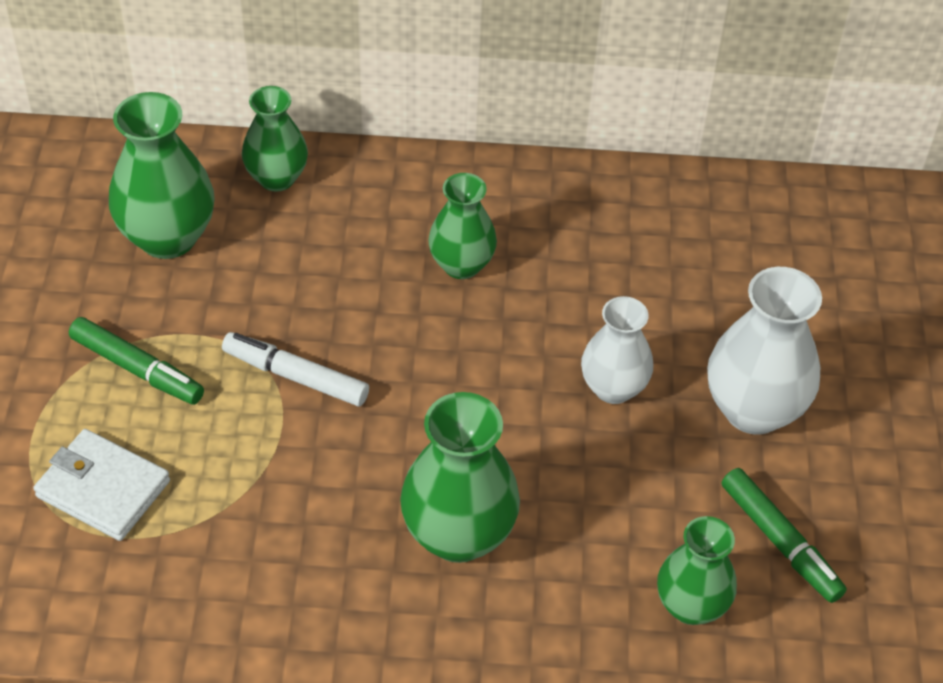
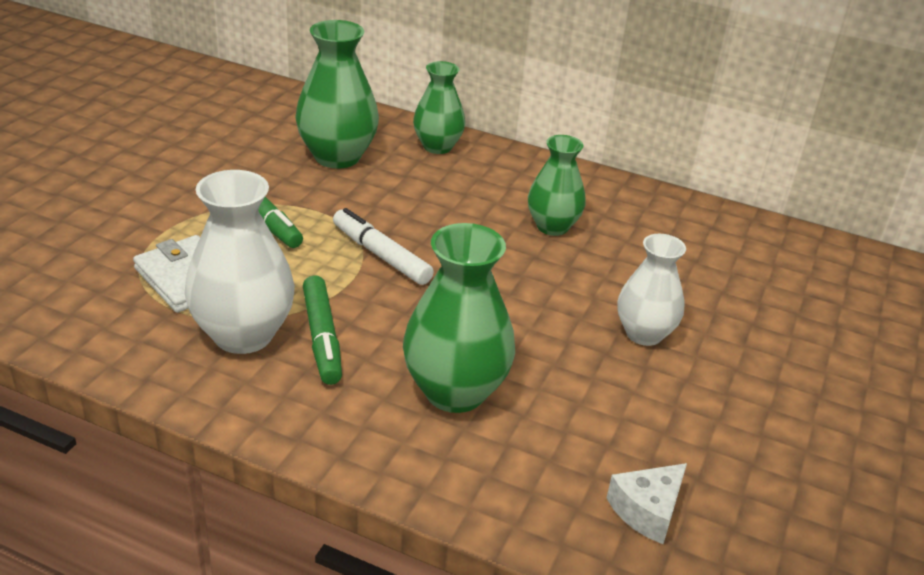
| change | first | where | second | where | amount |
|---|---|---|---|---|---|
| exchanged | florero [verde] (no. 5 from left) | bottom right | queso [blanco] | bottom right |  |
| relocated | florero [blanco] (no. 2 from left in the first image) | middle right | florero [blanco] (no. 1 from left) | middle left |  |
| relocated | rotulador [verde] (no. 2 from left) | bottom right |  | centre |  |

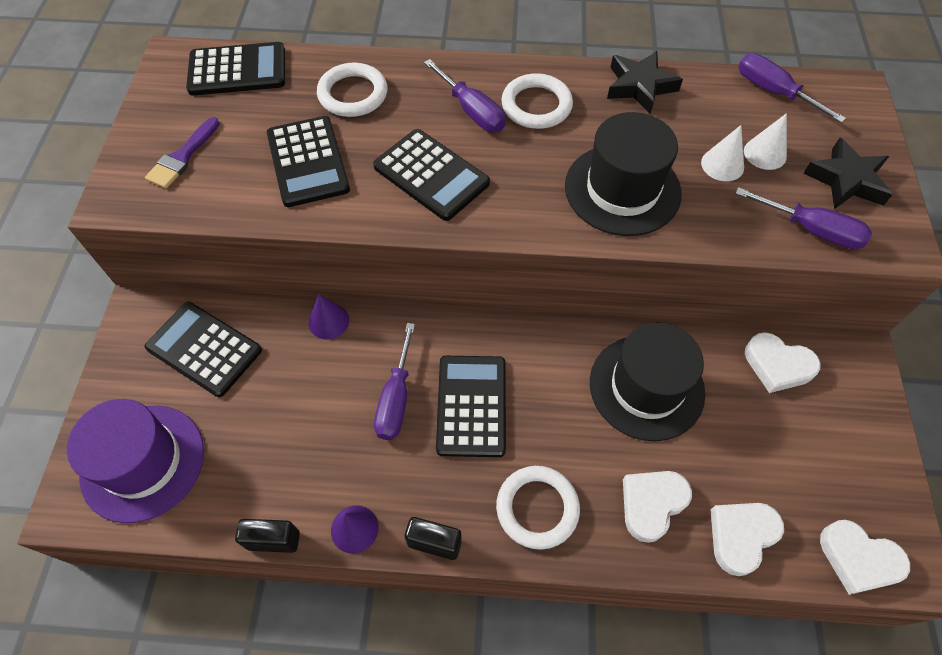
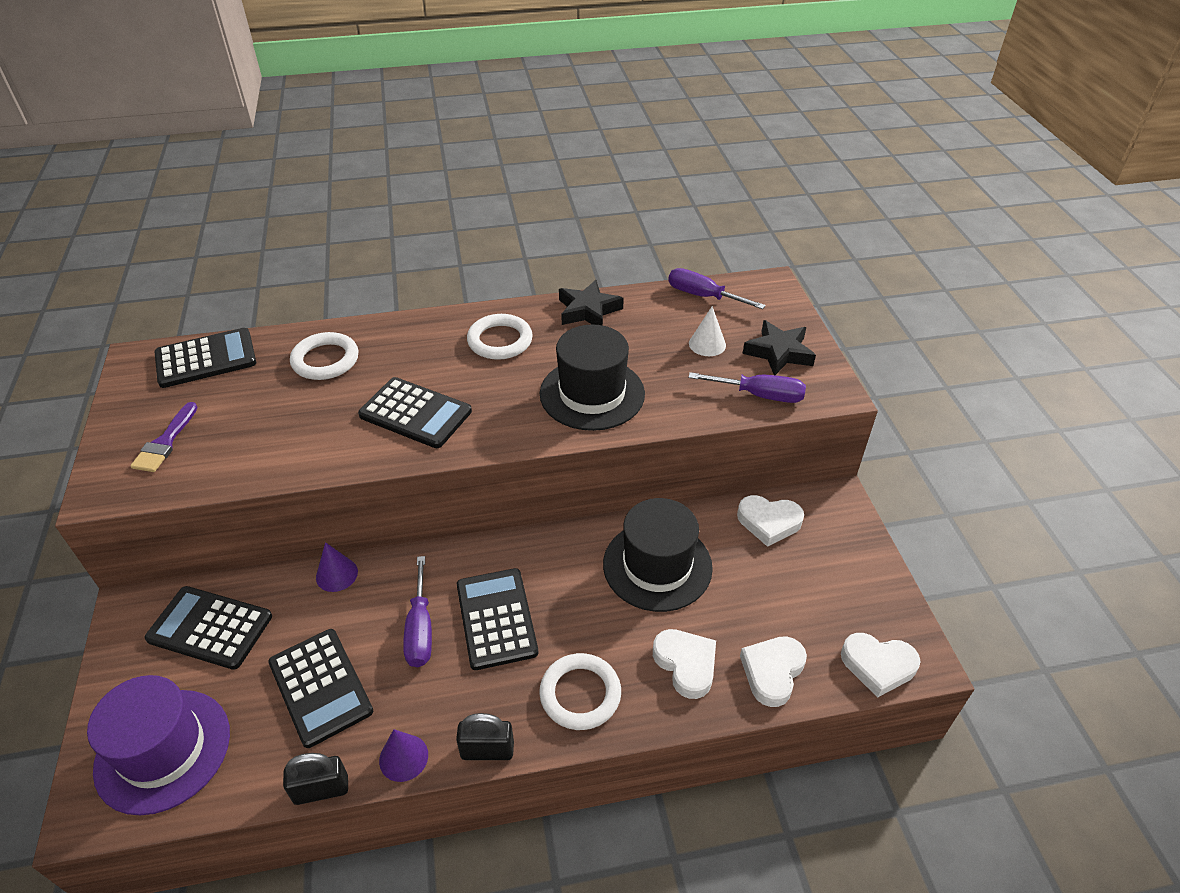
| change | first | where | second | where | amount |
|---|---|---|---|---|---|
| relocated | calculadora [negro] (no. 3 from left) | top left |  | bottom left |  |
| missing | destornillador [morado] (no. 2 from left) | top centre |  |  |  |
| spun | corazón [blanco] (no. 1 from left) | bottom right |  | bottom centre | 120 degrees clockwise |
| missing | cono [blanco] (no. 1 from left) | top right |  |  |  |

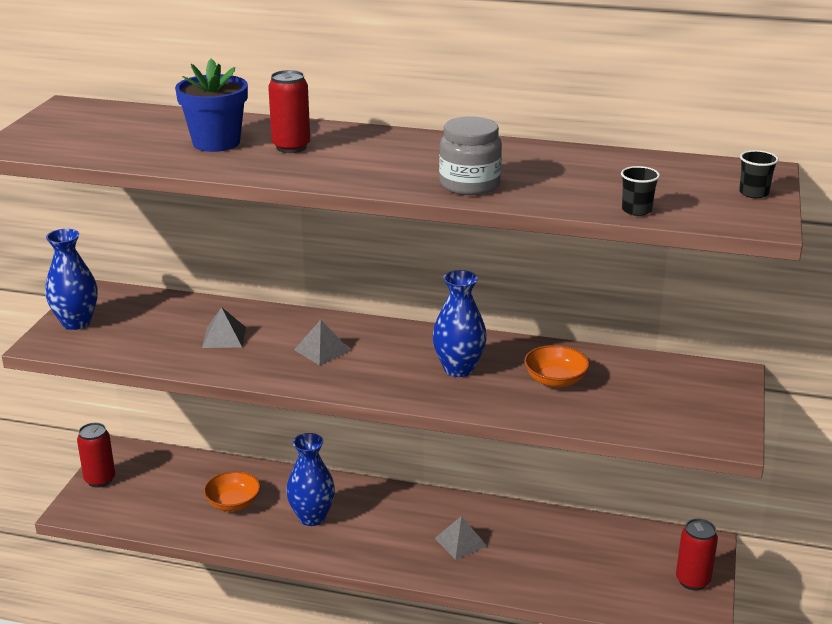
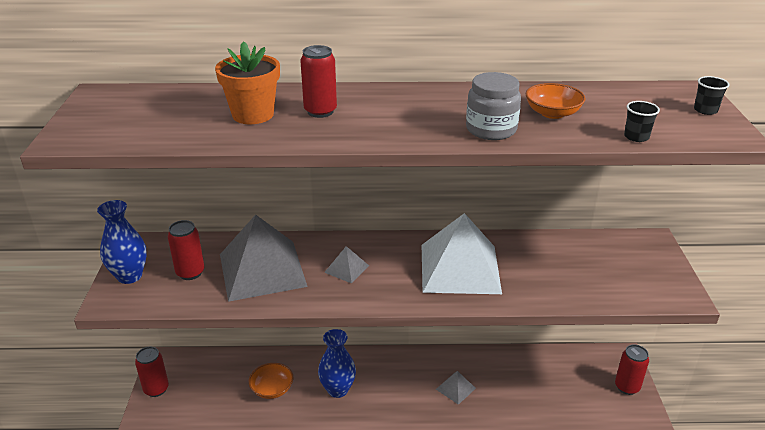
| change | first | where | second | where | amount |
|---|---|---|---|---|---|
| colour | maceta [azul] | top left | maceta [naranja] | top left |  |
| size | pirámide [gris] (no. 1 from left) | middle left |  | centre | x2.33 |
| exchanged | florero [azul] (no. 3 from left) | centre | pirámide [blanco] | centre |  |
| relocated | cuenco [naranja] (no. 2 from left) | middle right |  | top right |  |
| appeared |  |  | lata [rojo] (no. 2 from left) | middle left |  |

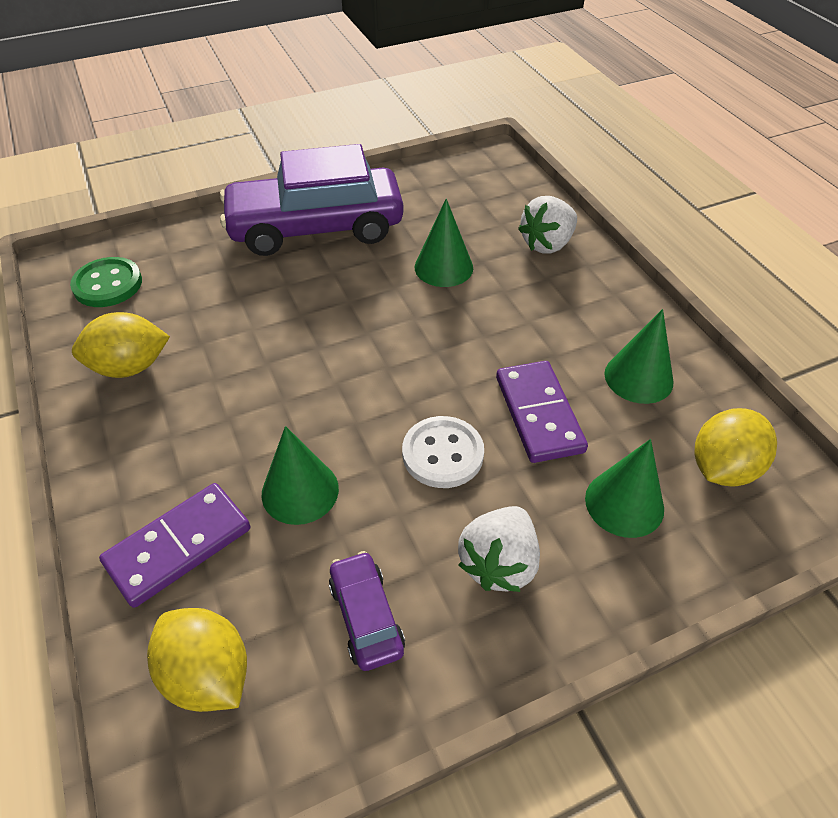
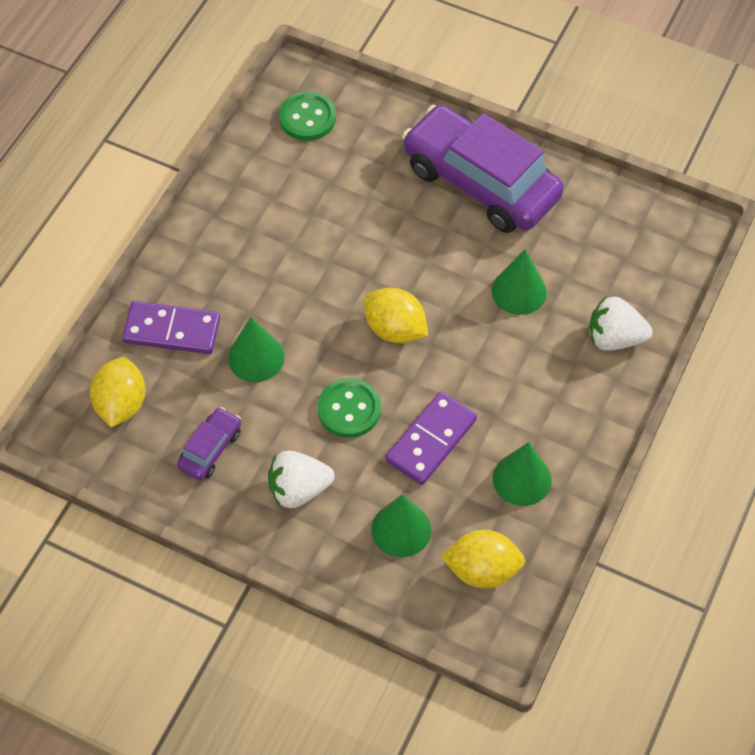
| change | first | where | second | where | amount |
|---|---|---|---|---|---|
| relocated | limón [amarillo] (no. 1 from left in the first image) | middle left | limón [amarillo] (no. 2 from left) | centre |  |
| colour | botón [blanco] | centre | botón [verde] (no. 2 from left) | centre |  |

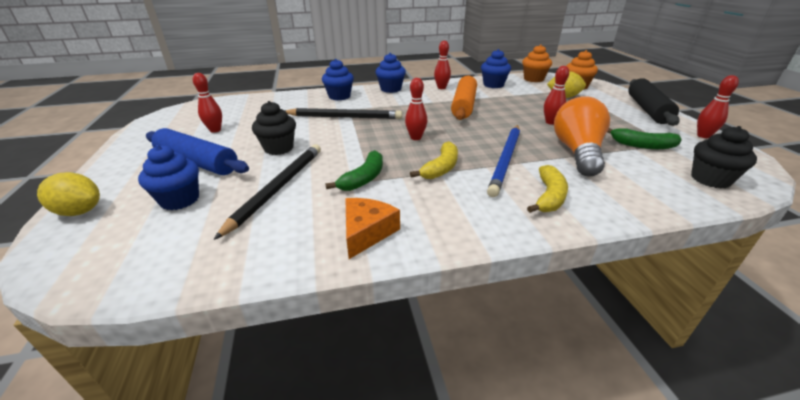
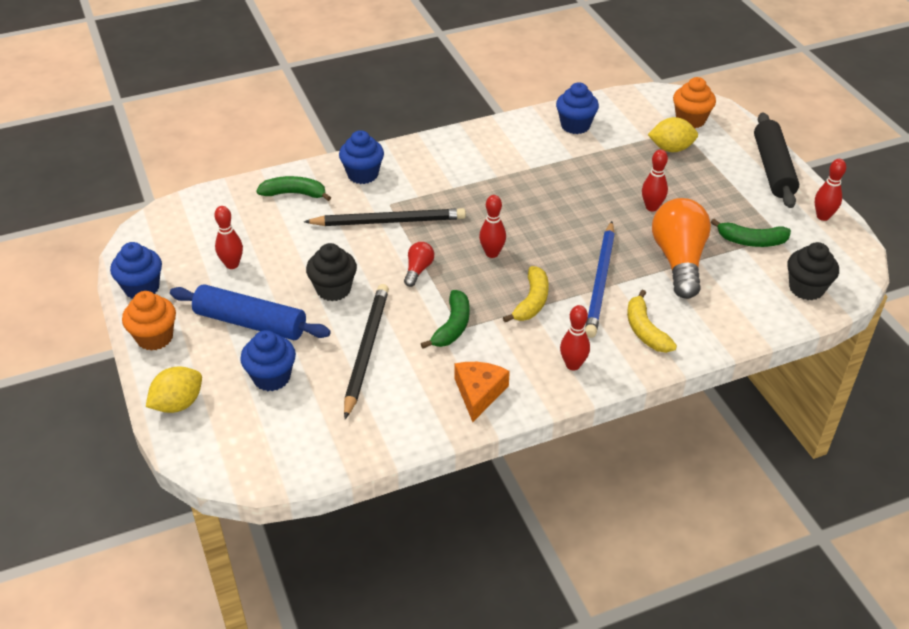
| change | first | where | second | where | amount |
|---|---|---|---|---|---|
| spun | limón [amarillo] (no. 1 from left) | middle left |  | middle left | 45 degrees counterclockwise |
| relocated | magdalena [azul] (no. 3 from left in the first image) | top centre | magdalena [azul] (no. 1 from left) | middle left |  |
| relocated | bolo [rojo] (no. 3 from left) | top centre |  | centre |  |
| missing | rodillo [naranja] | top centre |  |  |  |
| relocated | magdalena [naranja] (no. 1 from left) | top right |  | middle left |  |
| spun | plátano [amarillo] (no. 2 from left) | middle right |  | middle right | 150 degrees clockwise |
| appeared |  |  | plátano [verde] (no. 1 from left) | top left |  |
| appeared |  |  | bombilla [rojo] | centre |  |

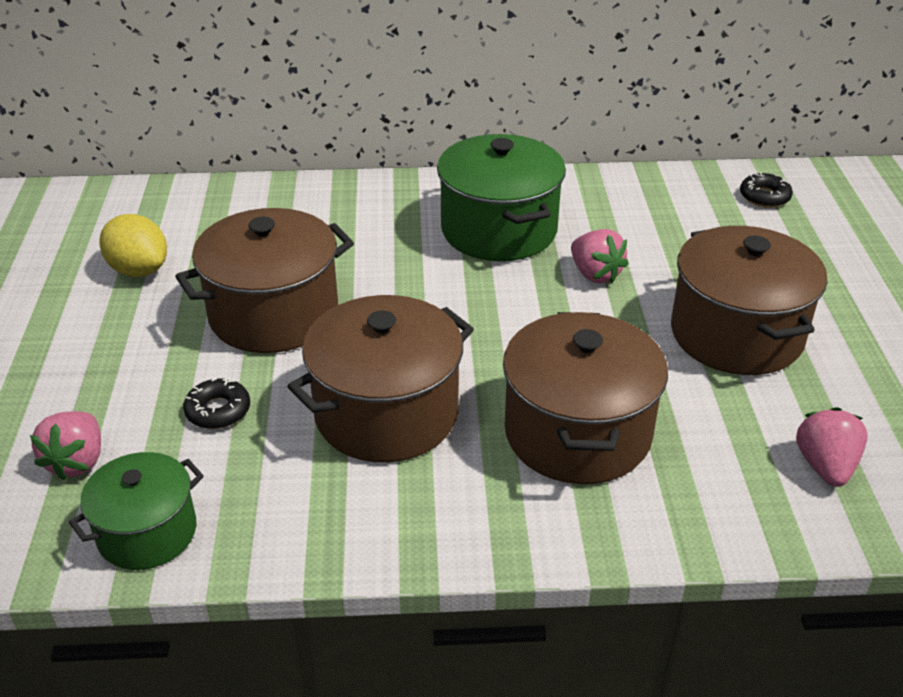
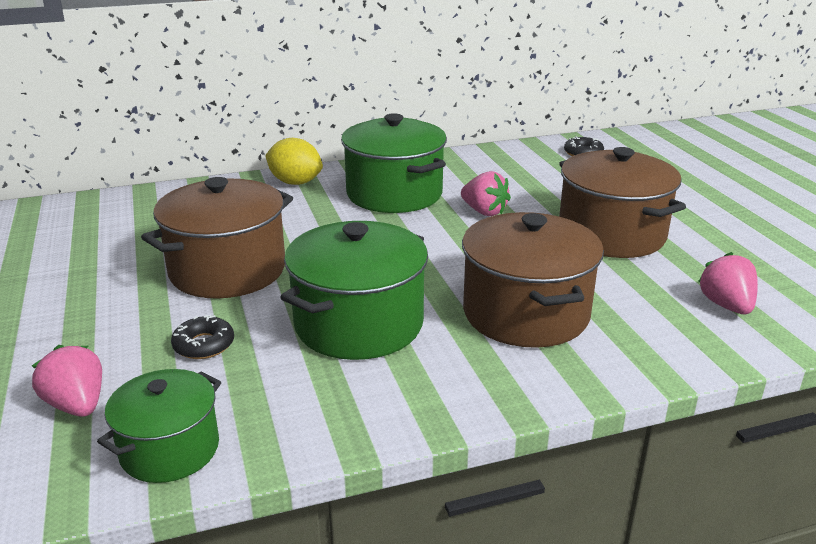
| change | first | where | second | where | amount |
|---|---|---|---|---|---|
| spun | fresa [rosa] (no. 1 from left) | middle left |  | bottom left | 150 degrees clockwise |
| relocated | limón [amarillo] | middle left |  | top centre |  |
| colour | olla [marrón] (no. 2 from left) | centre | olla [verde] (no. 2 from left) | centre |  |

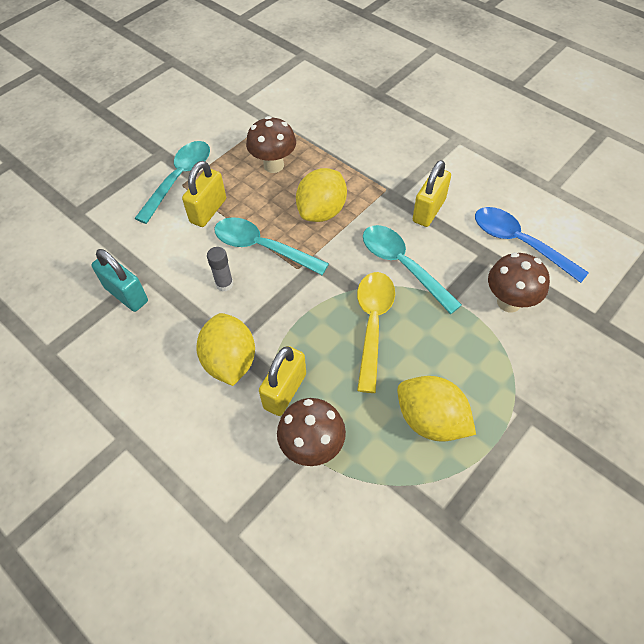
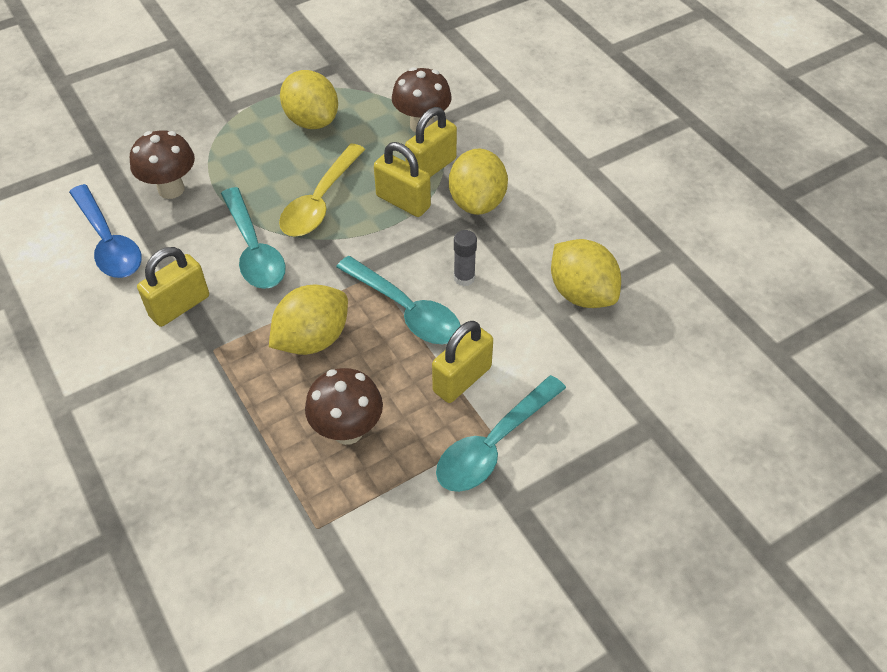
| change | first | where | second | where | amount |
|---|---|---|---|---|---|
| exchanged | candado [turquesa] | middle left | limón [amarillo] (no. 4 from left) | centre |  |
| appeared |  |  | candado [amarillo] (no. 2 from left) | top centre |  |

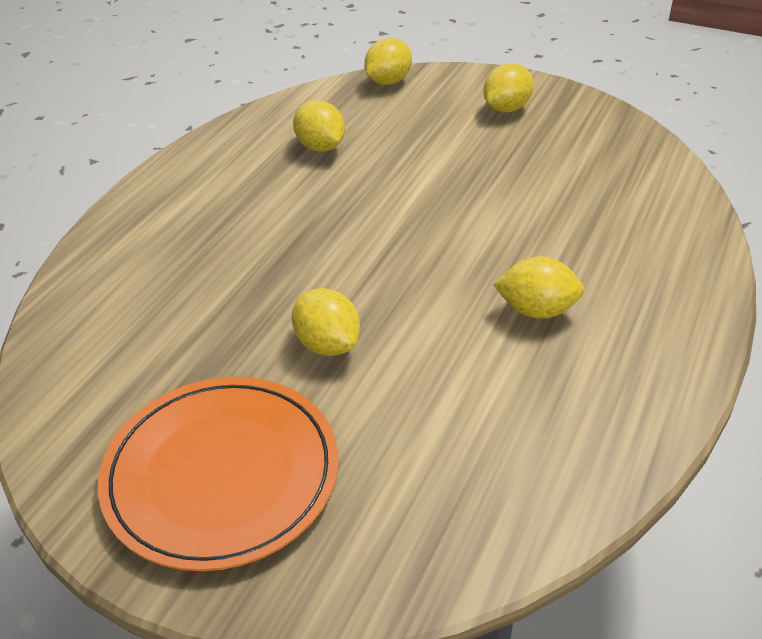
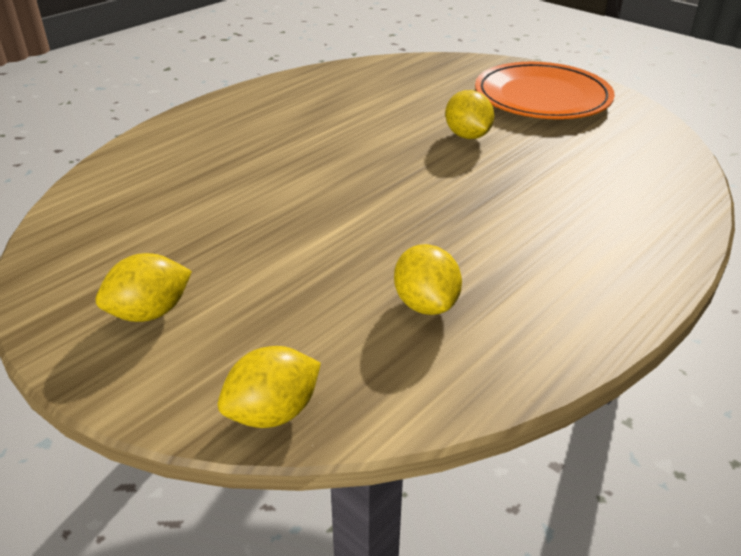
| change | first | where | second | where | amount |
|---|---|---|---|---|---|
| missing | limón [amarillo] (no. 5 from left) | middle right |  |  |  |

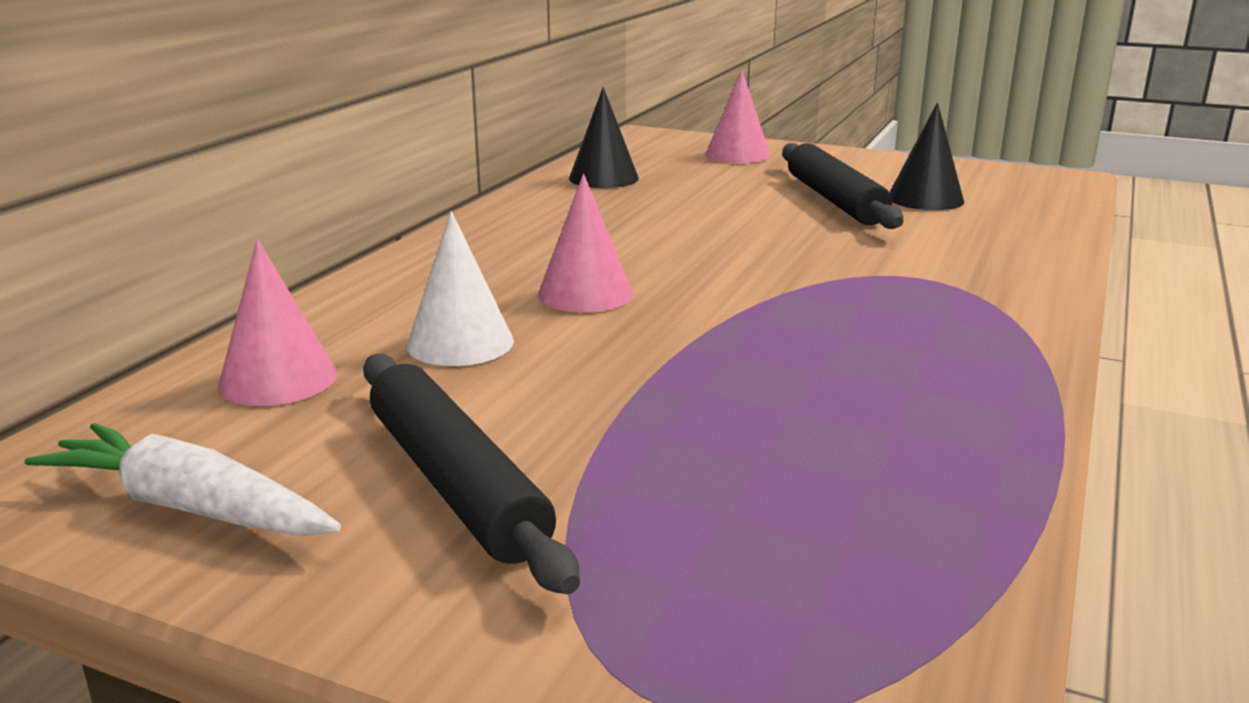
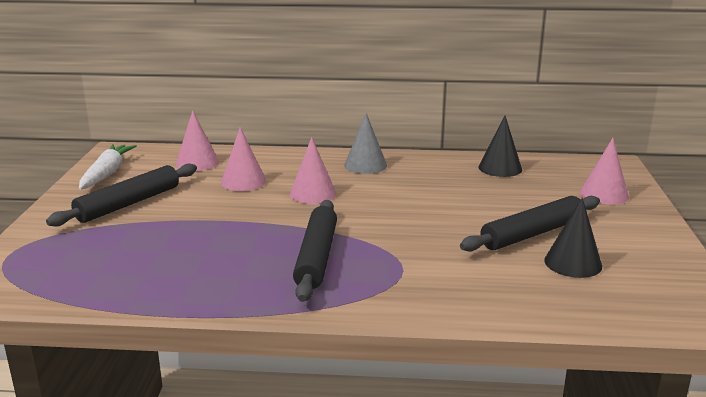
| change | first | where | second | where | amount |
|---|---|---|---|---|---|
| colour | cono [blanco] | centre | cono [rosa] (no. 2 from left) | centre |  |
| appeared |  |  | rodillo [negro] (no. 2 from left) | centre |  |
| appeared |  |  | cono [gris] | centre |  |

